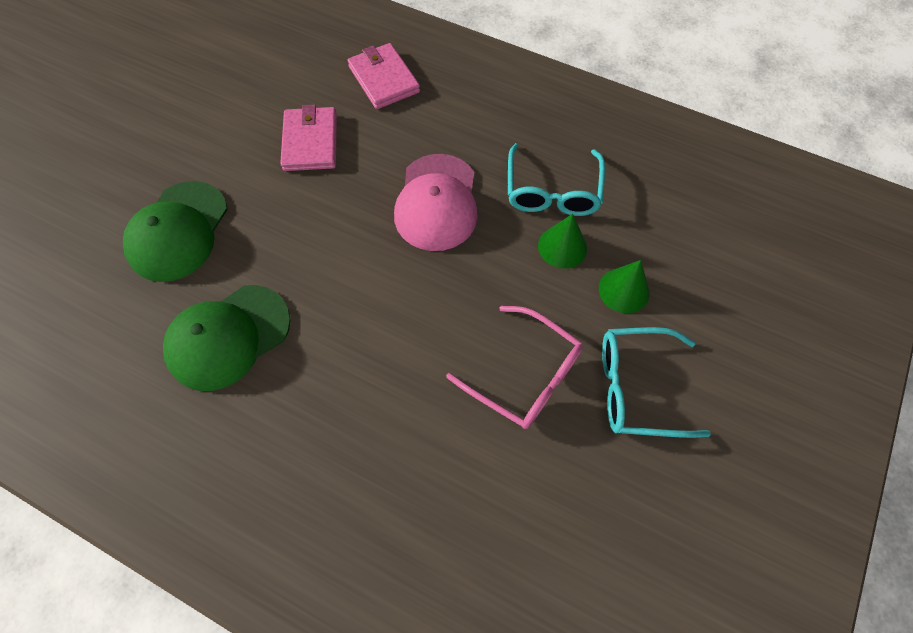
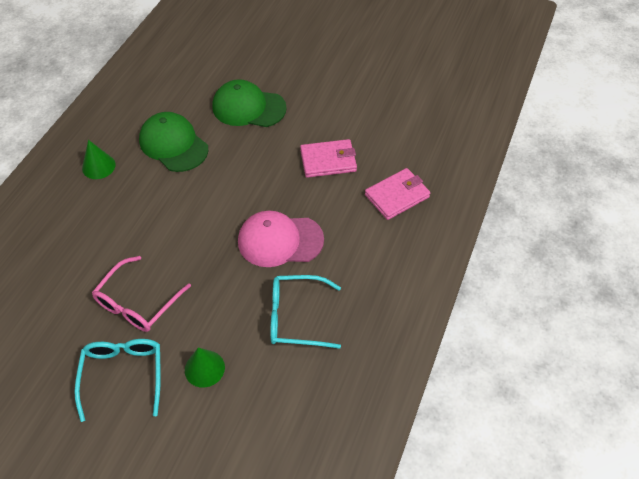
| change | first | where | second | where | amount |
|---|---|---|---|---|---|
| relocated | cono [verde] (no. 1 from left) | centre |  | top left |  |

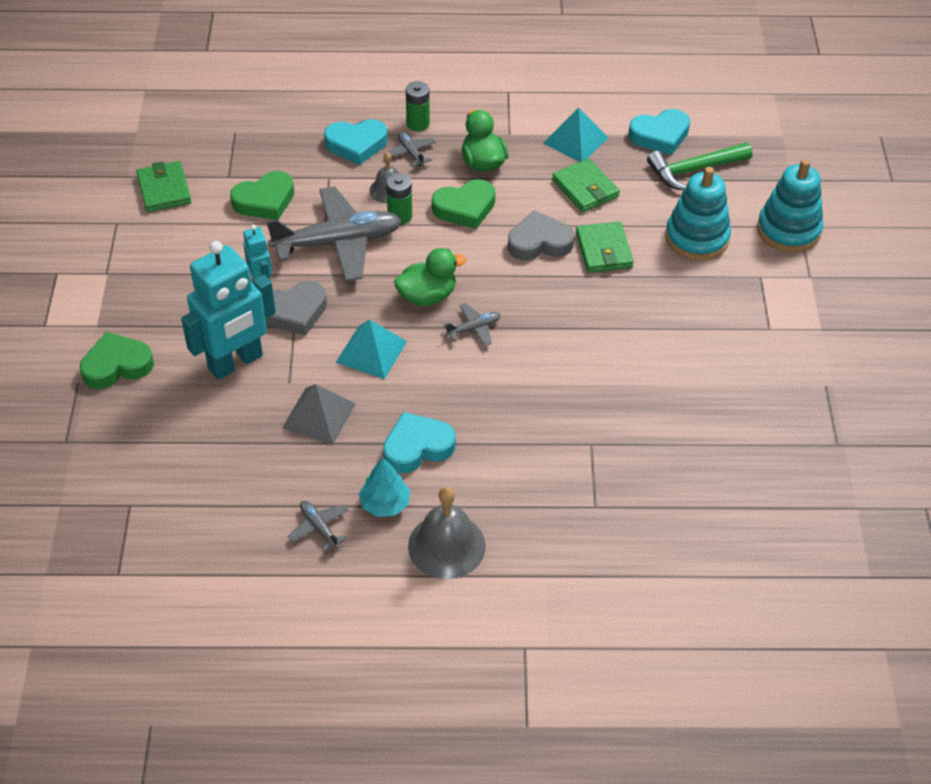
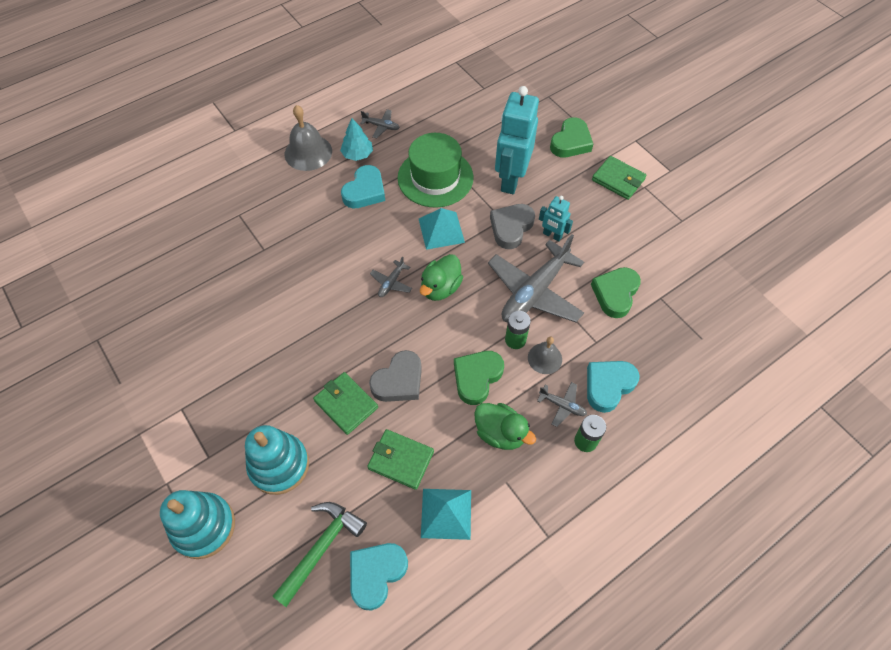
| change | first | where | second | where | amount |
|---|---|---|---|---|---|
| relocated | cartera [verde] (no. 1 from left in the first image) | top left | cartera [verde] (no. 3 from left) | top right |  |
| exchanged | pirámide [gris] | centre | sombrero [verde] | top centre |  |

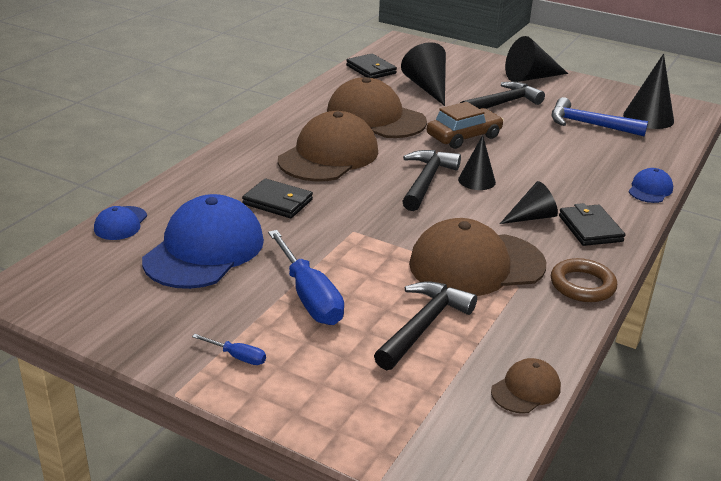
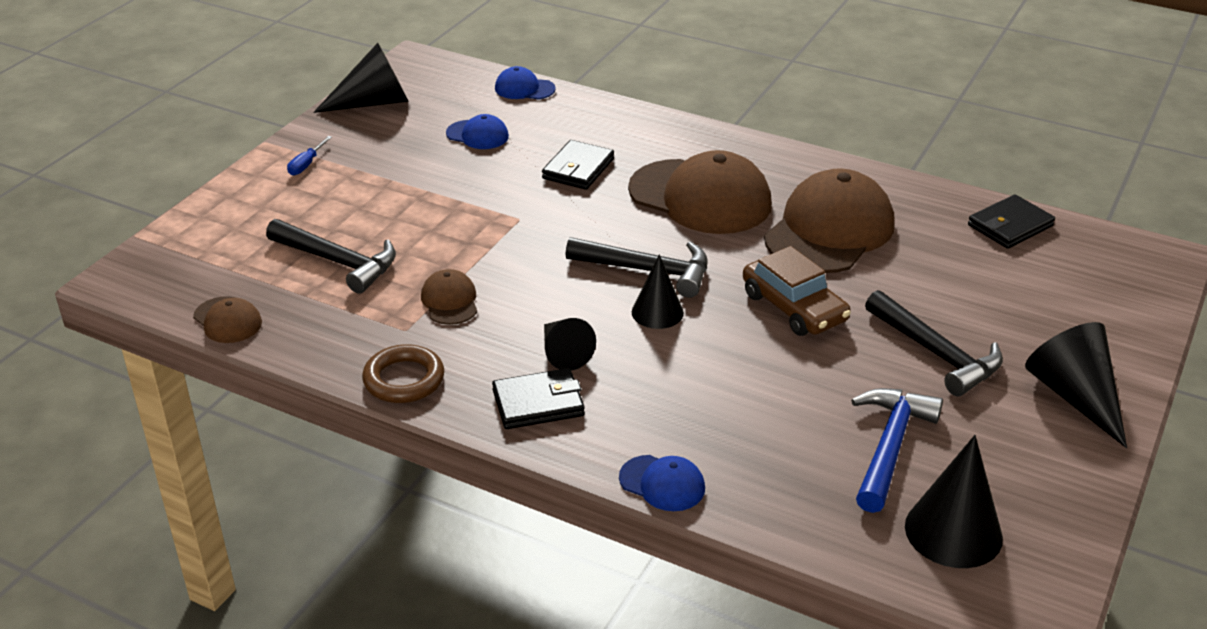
| change | first | where | second | where | amount |
|---|---|---|---|---|---|
| size | gorra [azul] (no. 2 from left in the first image) | middle left | gorra [azul] (no. 1 from left) | top centre | x0.47 |
| missing | destornillador [azul] (no. 2 from left) | centre |  |  |  |
| relocated | cono [negro] (no. 1 from left) | top centre |  | top left |  |
| size | gorra [marrón] (no. 3 from left in the first image) | centre | gorra [marrón] (no. 2 from left) | centre | x0.47 |

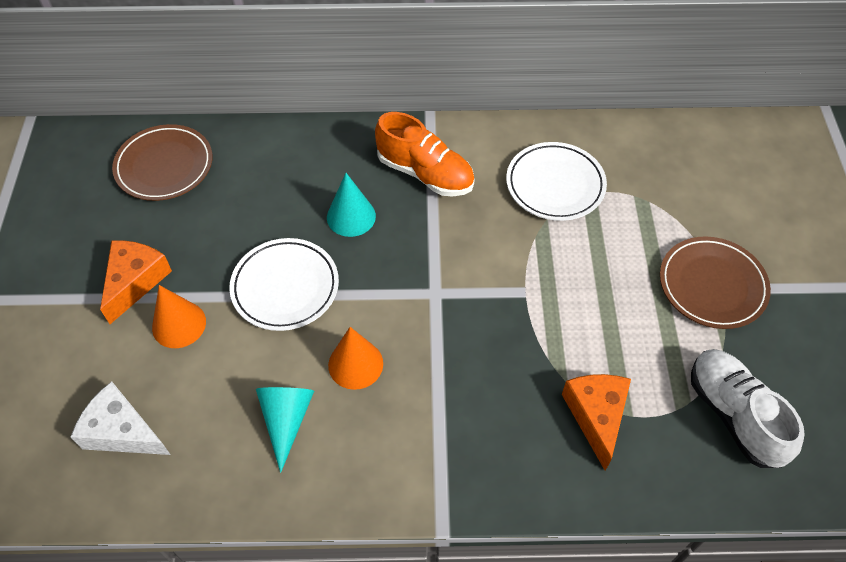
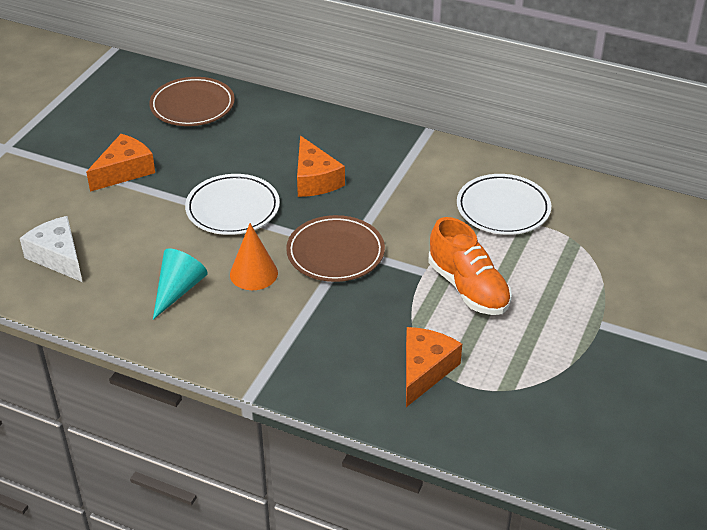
| change | first | where | second | where | amount |
|---|---|---|---|---|---|
| missing | cono [naranja] (no. 1 from left) | middle left |  |  |  |
| exchanged | cono [turquesa] (no. 2 from left) | centre | queso [naranja] (no. 2 from left) | top centre |  |
| relocated | zapato [naranja] | top centre |  | centre |  |
| relocated | plato [marrón] (no. 2 from left) | middle right |  | centre |  |
| missing | zapato [blanco] | bottom right |  |  |  |

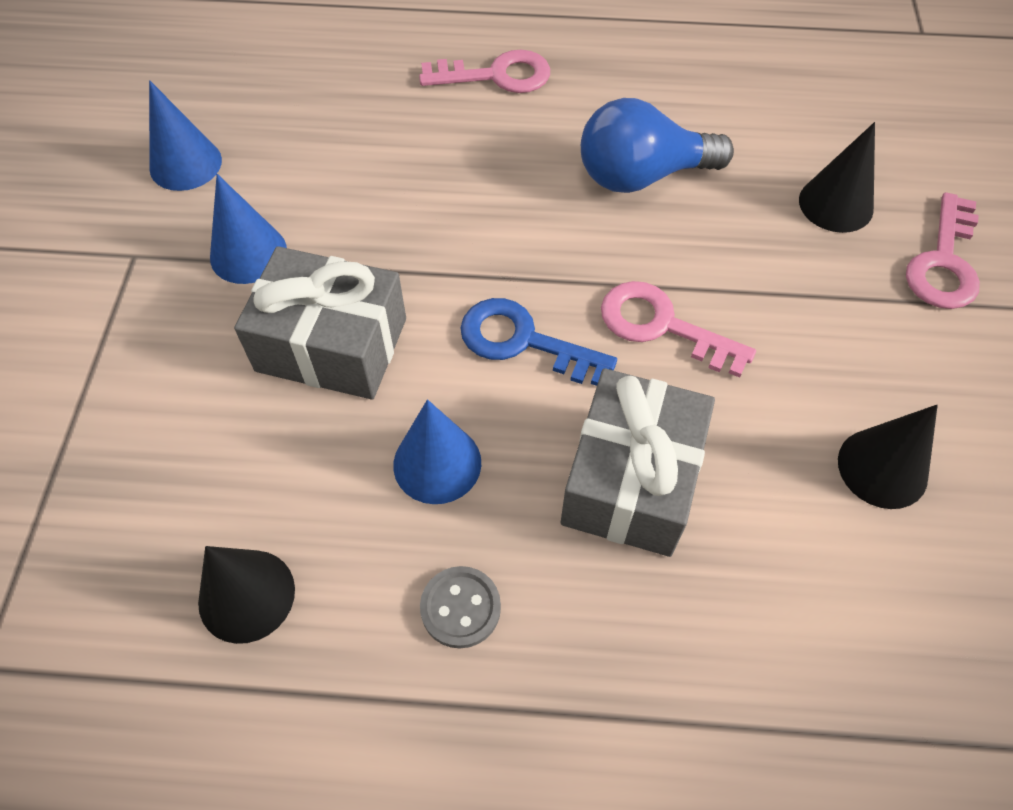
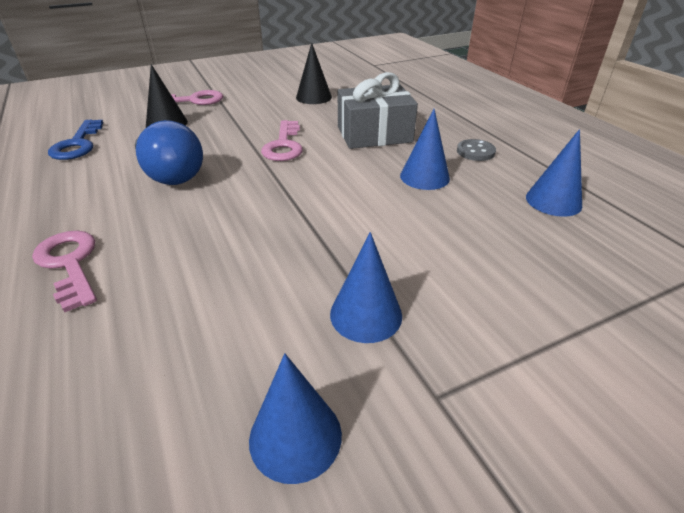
| change | first | where | second | where | amount |
|---|---|---|---|---|---|
| colour | cono [negro] (no. 1 from left) | bottom left | cono [azul] (no. 4 from left) | middle right |  |
| missing | regalo [gris] (no. 1 from left) | middle left |  |  |  |
| relocated | llave [azul] | centre |  | top left |  |

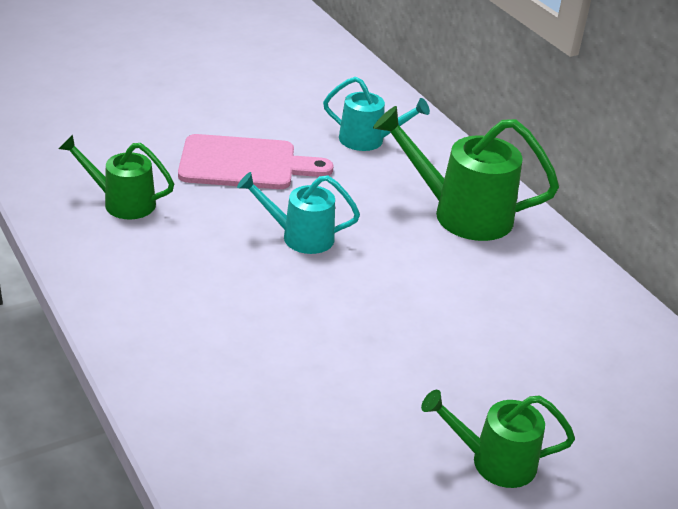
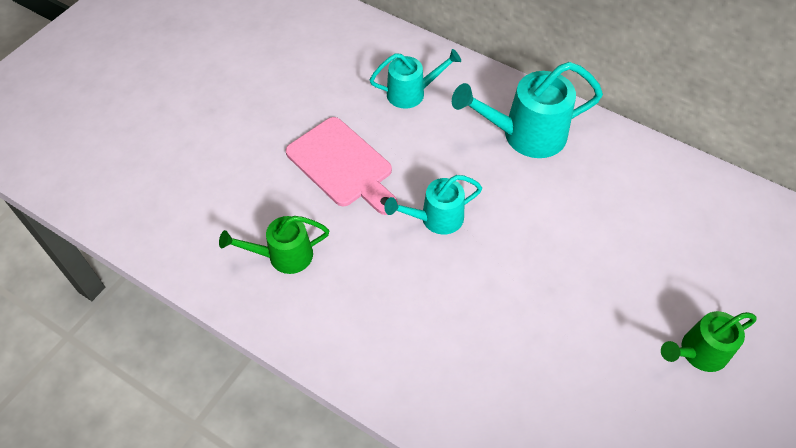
| change | first | where | second | where | amount |
|---|---|---|---|---|---|
| spun | tabla de cortar [rosa] | top centre |  | centre | 75 degrees clockwise |
| colour | regadera [verde] (no. 2 from left) | middle right | regadera [turquesa] (no. 3 from left) | top centre |  |

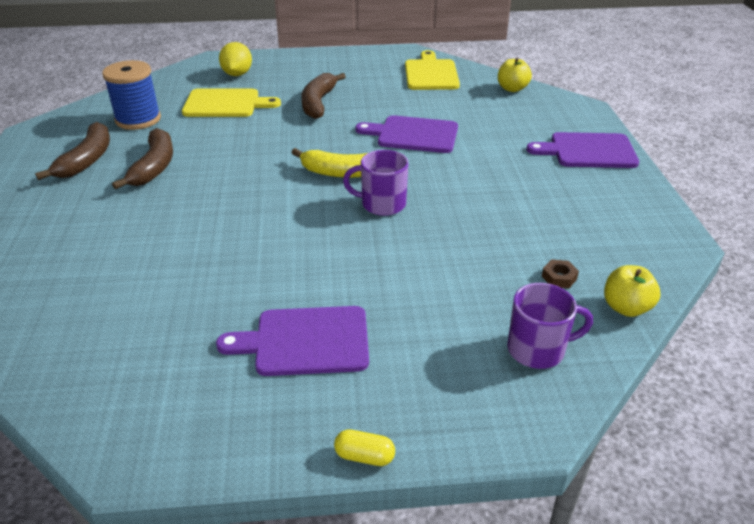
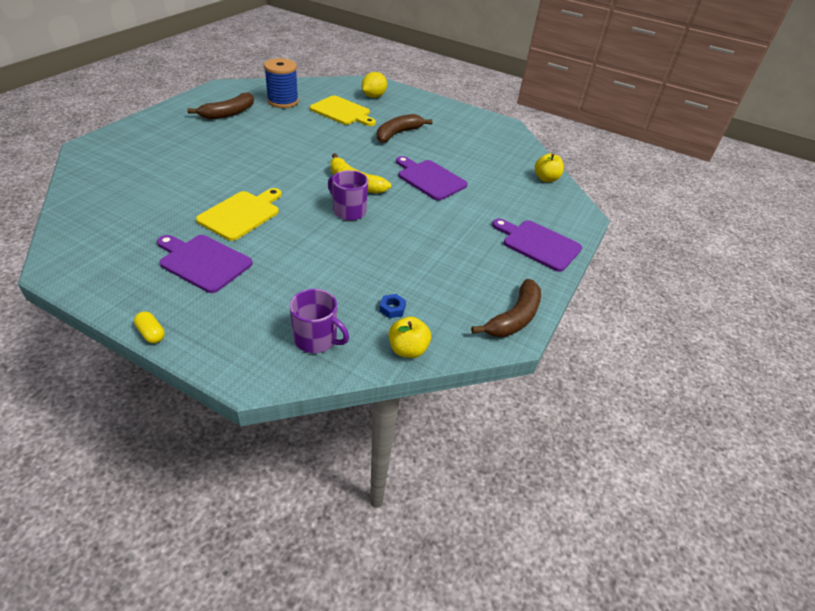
| change | first | where | second | where | amount |
|---|---|---|---|---|---|
| relocated | plátano [marrón] (no. 2 from left in the first image) | top left | plátano [marrón] (no. 3 from left) | centre |  |
| relocated | tabla de cortar [amarillo] (no. 2 from left in the first image) | top centre | tabla de cortar [amarillo] (no. 1 from left) | middle left |  |
| colour | tuerca [marrón] | middle right | tuerca [azul] | centre |  |

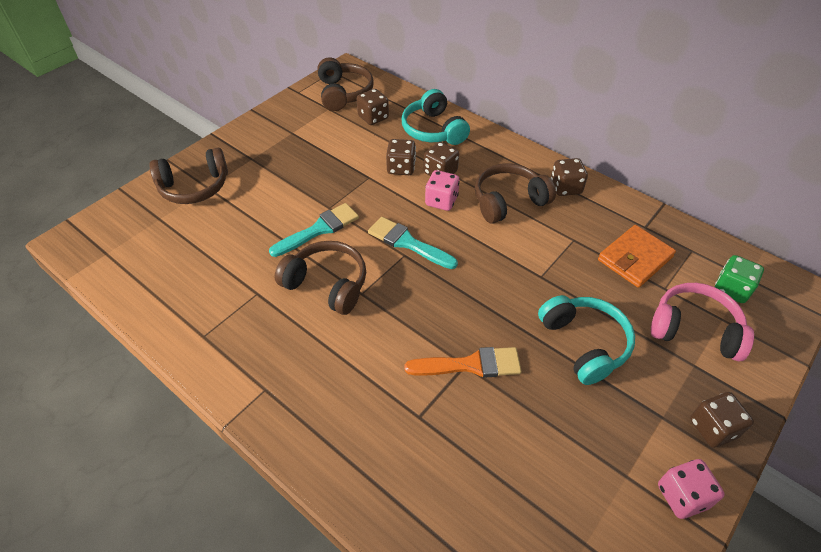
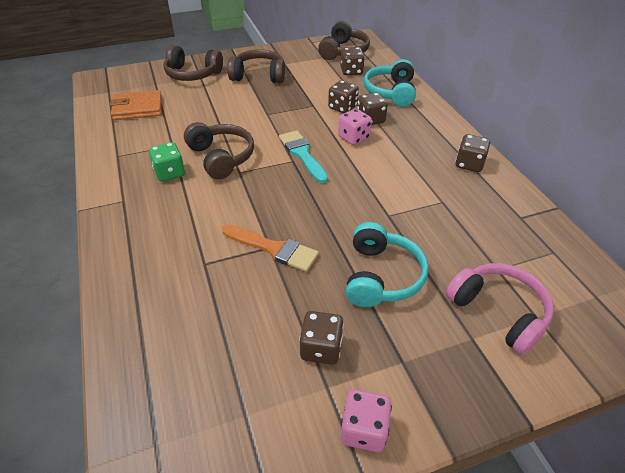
| change | first | where | second | where | amount |
|---|---|---|---|---|---|
| missing | pincel [turquesa] (no. 1 from left) | centre |  |  |  |
| relocated | auriculares [marrón] (no. 4 from left in the first image) | centre | auriculares [marrón] (no. 3 from left) | top centre |  |
| relocated | cartera [naranja] | middle right |  | top left |  |
| relocated | dado [marrón] (no. 5 from left in the first image) | bottom right | dado [marrón] (no. 1 from left) | bottom centre |  |
| relocated | dado [verde] | middle right |  | middle left |  |

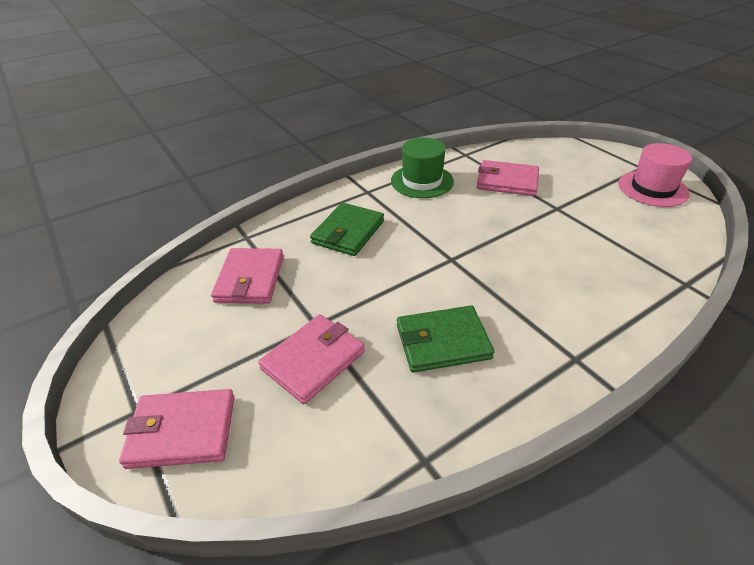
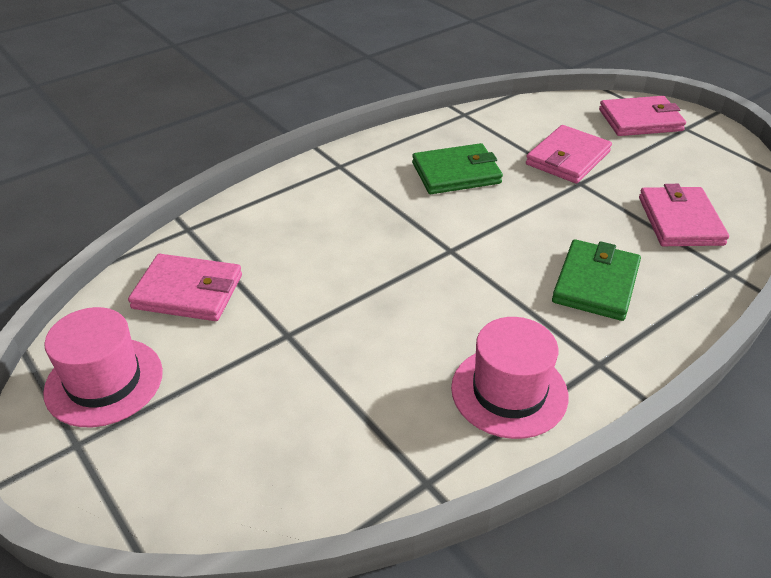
| change | first | where | second | where | amount |
|---|---|---|---|---|---|
| colour | sombrero [verde] | top centre | sombrero [rosa] (no. 2 from left) | centre |  |
| relocated | cartera [rosa] (no. 4 from left in the first image) | top right | cartera [rosa] (no. 1 from left) | middle left |  |

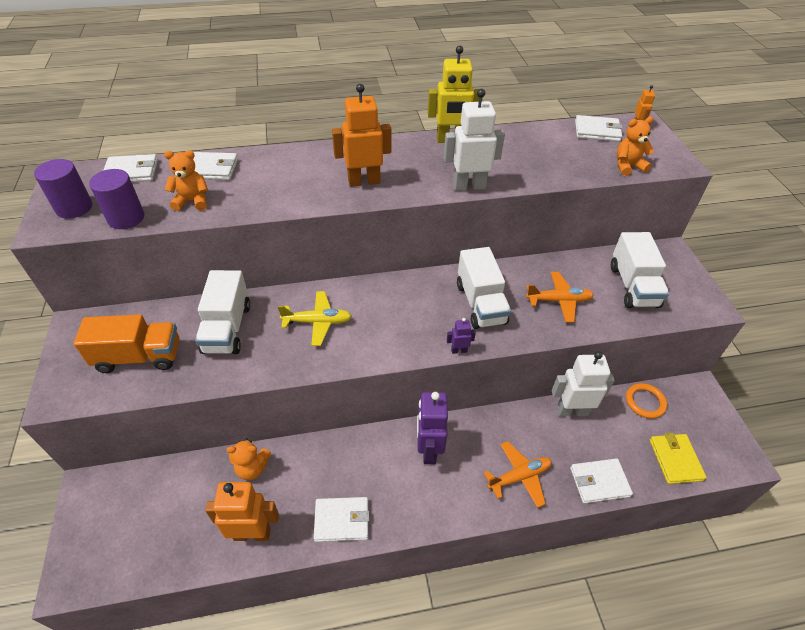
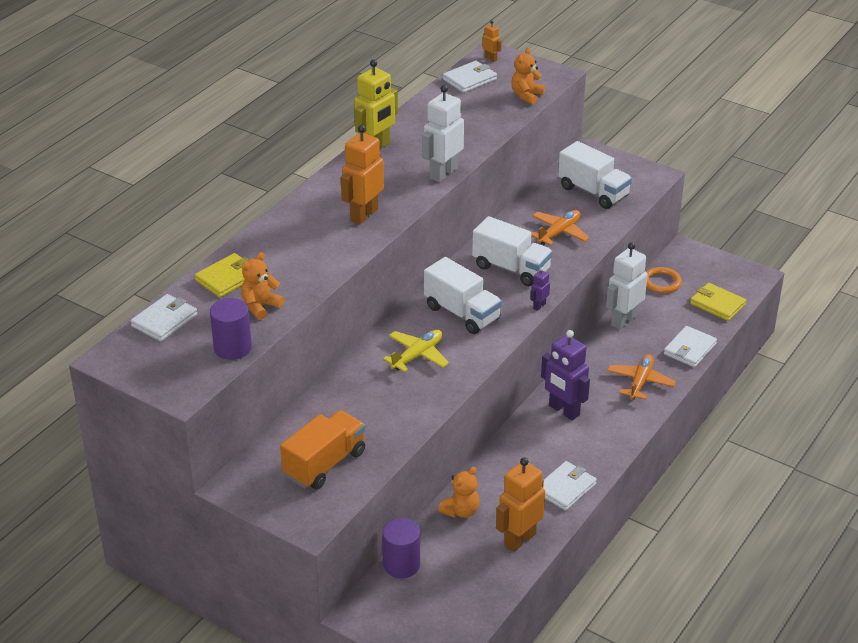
| change | first | where | second | where | amount |
|---|---|---|---|---|---|
| relocated | cilindro [morado] (no. 1 from left in the first image) | top left | cilindro [morado] (no. 2 from left) | bottom centre |  |
| colour | cartera [blanco] (no. 2 from left) | top left | cartera [amarillo] (no. 1 from left) | middle left |  |
| relocated | camión [blanco] (no. 1 from left) | middle left |  | centre |  |

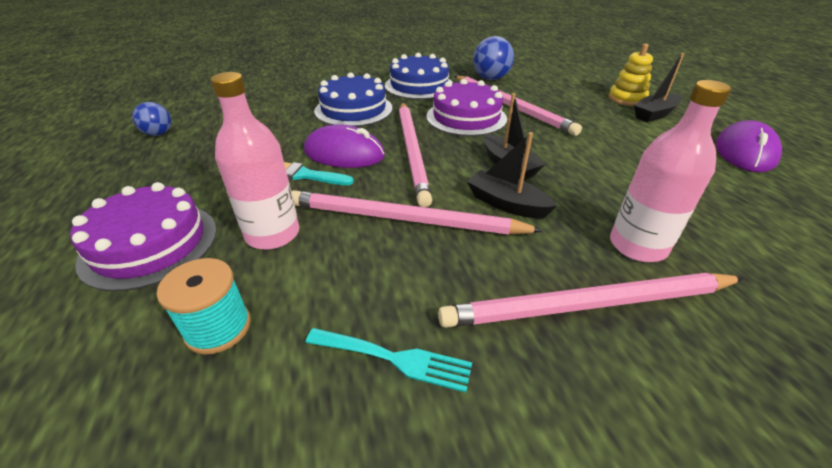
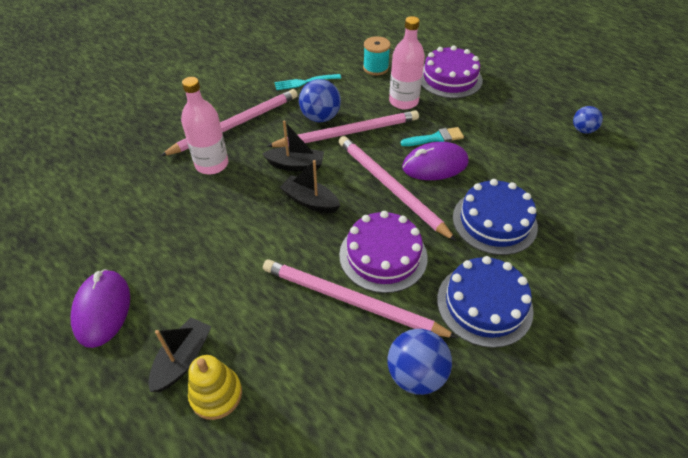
| change | first | where | second | where | amount |
|---|---|---|---|---|---|
| appeared |  |  | pelota [azul] (no. 1 from left) | top centre |  |

